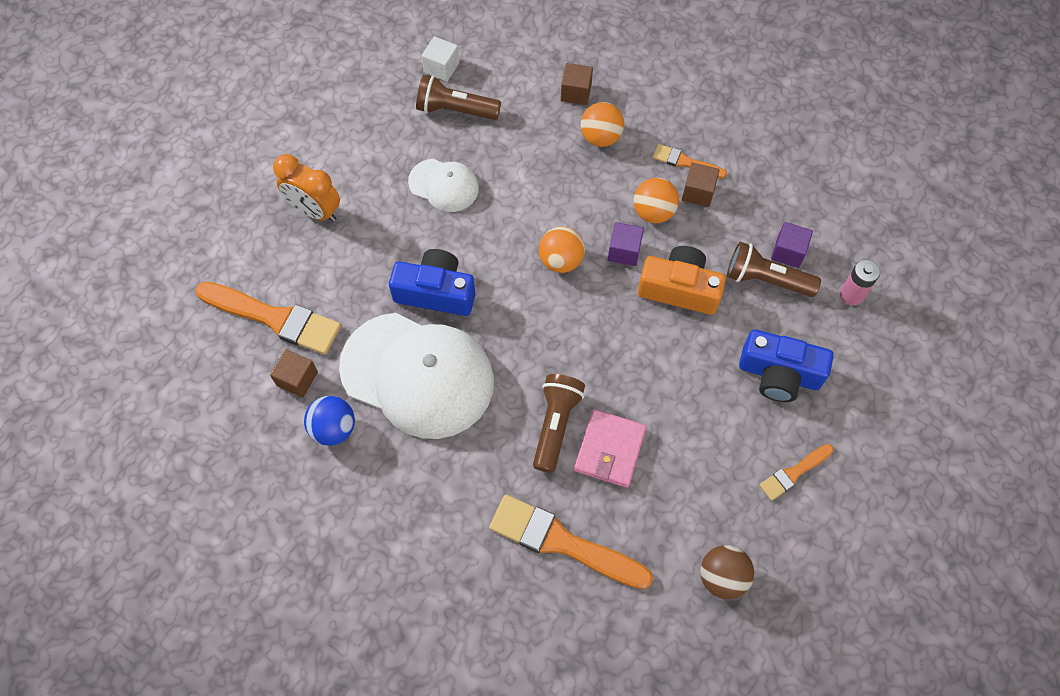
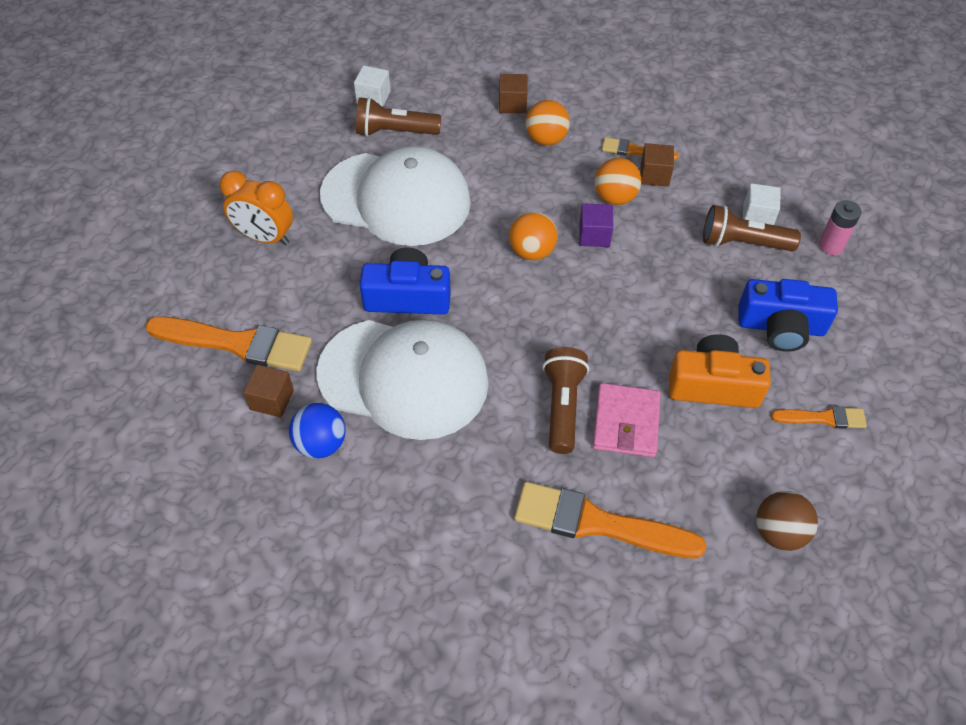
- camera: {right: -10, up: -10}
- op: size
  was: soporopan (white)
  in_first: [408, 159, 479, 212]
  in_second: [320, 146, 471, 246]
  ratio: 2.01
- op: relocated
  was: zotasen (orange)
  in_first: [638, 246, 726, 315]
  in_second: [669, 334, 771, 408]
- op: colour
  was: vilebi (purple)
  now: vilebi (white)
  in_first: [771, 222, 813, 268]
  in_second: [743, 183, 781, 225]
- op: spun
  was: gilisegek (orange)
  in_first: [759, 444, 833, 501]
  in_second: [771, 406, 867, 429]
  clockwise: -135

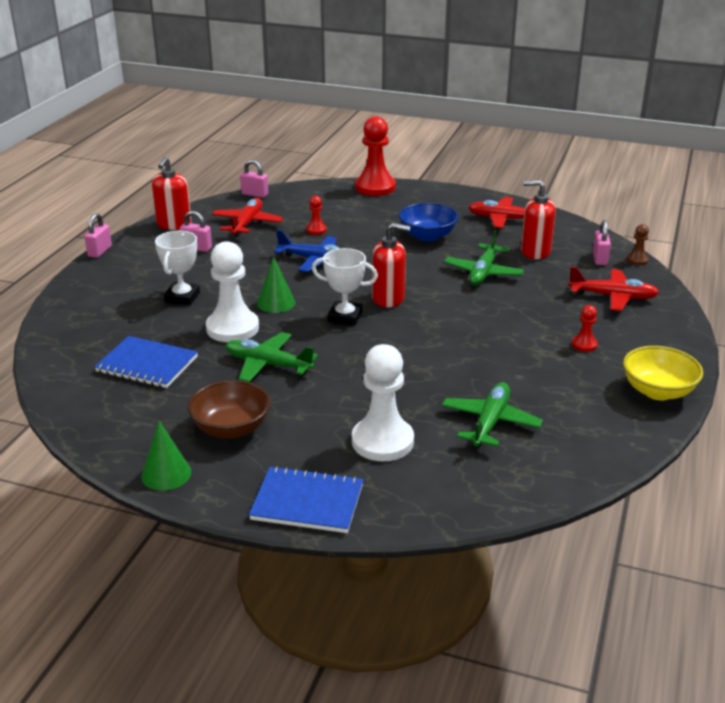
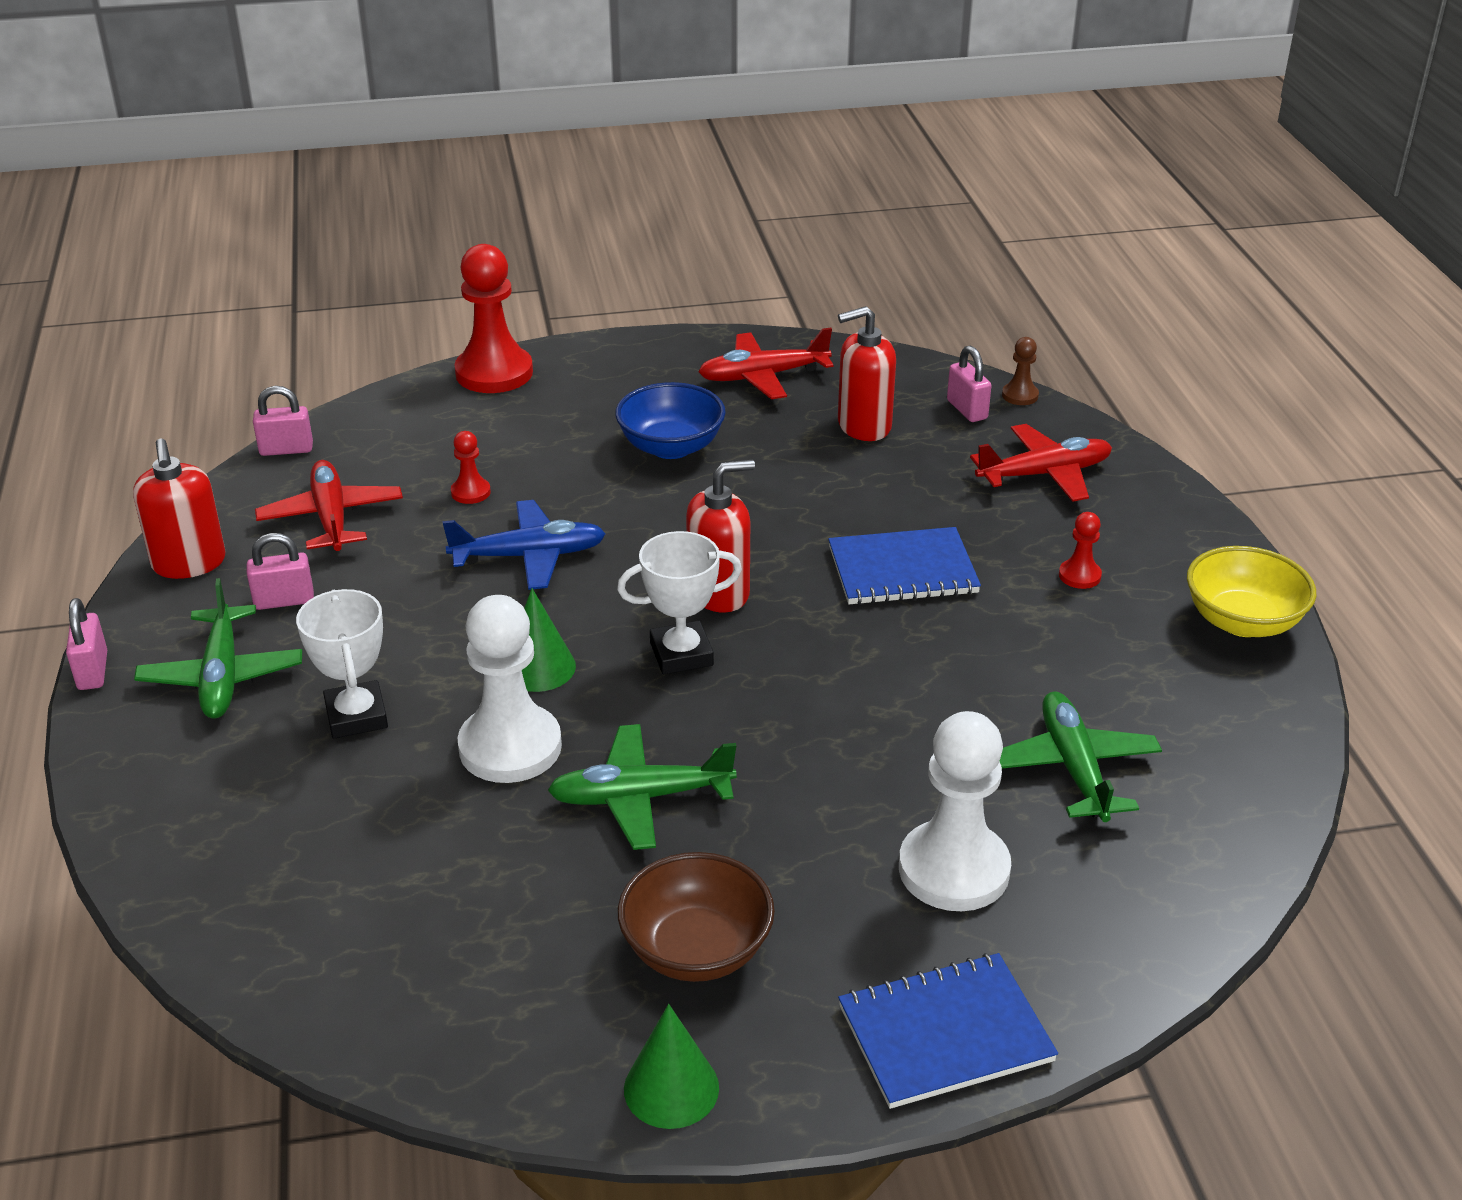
- camera: {right: -30, up: 5}
- op: relocated
  was: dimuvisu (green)
  in_first: [444, 230, 524, 285]
  in_second: [134, 578, 302, 719]
- op: relocated
  was: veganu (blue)
  in_first: [94, 336, 198, 388]
  in_second: [828, 527, 981, 605]

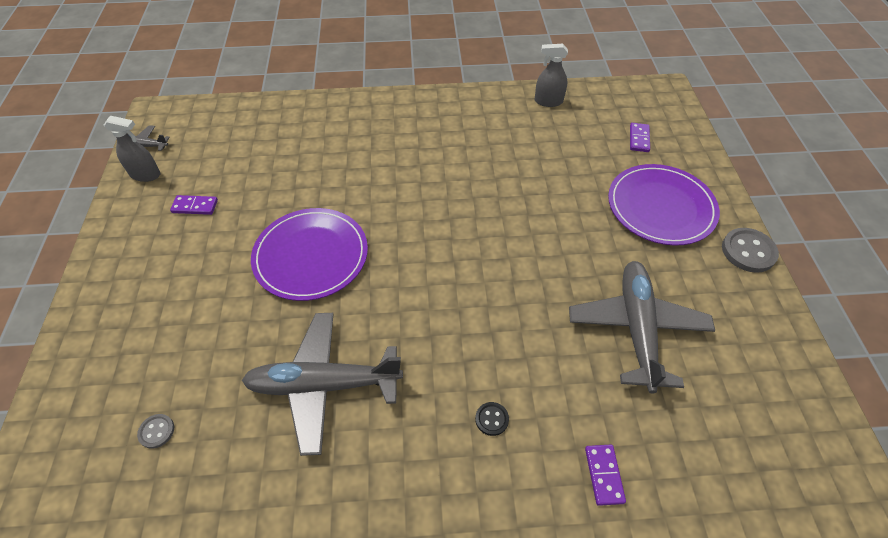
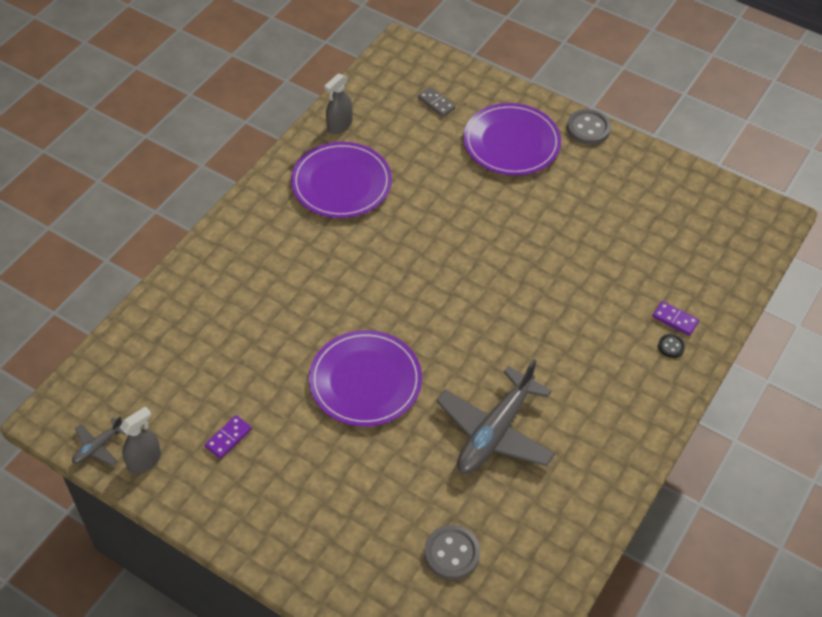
- camera: {right: -55, up: 0}
- op: appeared
  now: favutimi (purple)
  in_second: [291, 142, 392, 218]
- op: colour
  was: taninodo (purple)
  now: taninodo (grey)
  in_first: [630, 123, 650, 152]
  in_second: [418, 87, 456, 117]
- op: size
  was: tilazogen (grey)
  in_first: [137, 414, 174, 449]
  in_second: [424, 525, 480, 580]
  ratio: 1.87
- op: relocated
  was: tilazogen (black)
  in_first: [475, 402, 509, 436]
  in_second: [658, 334, 685, 358]
- op: missing
  was: dimuvisu (grey)
  in_first: [569, 261, 715, 393]

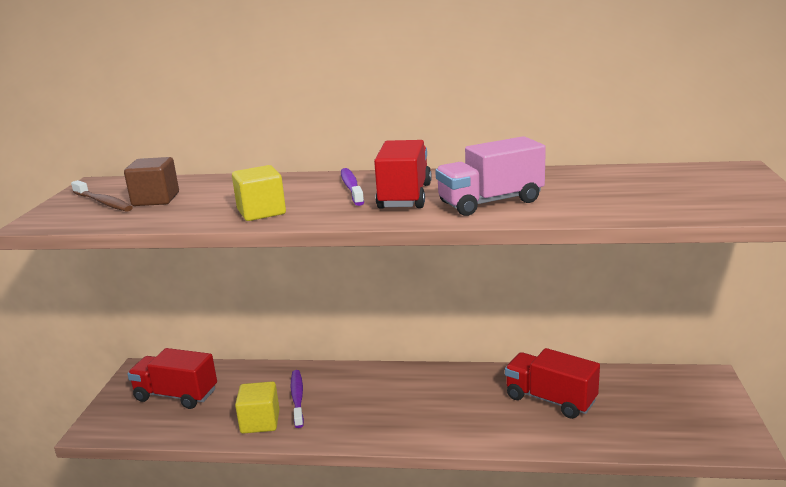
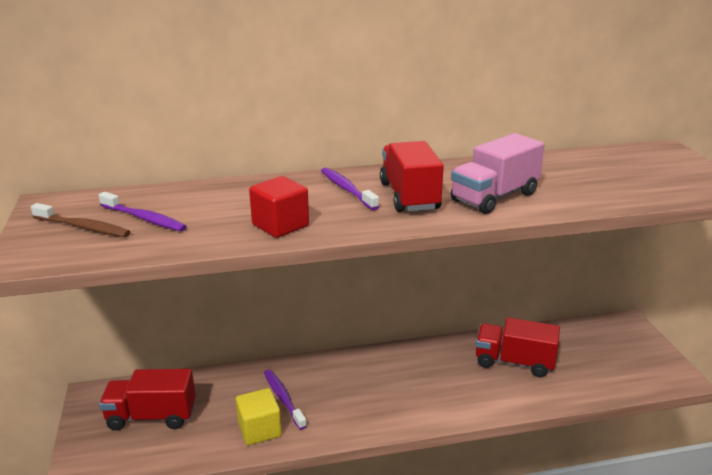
- camera: {right: -20, up: 5}
- op: exchanged
  was: vilebi (brown)
  now: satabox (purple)
  in_first: [124, 157, 179, 206]
  in_second: [99, 192, 187, 232]
- op: colour
  was: vilebi (yellow)
  now: vilebi (red)
  in_first: [232, 165, 286, 221]
  in_second: [249, 176, 309, 238]

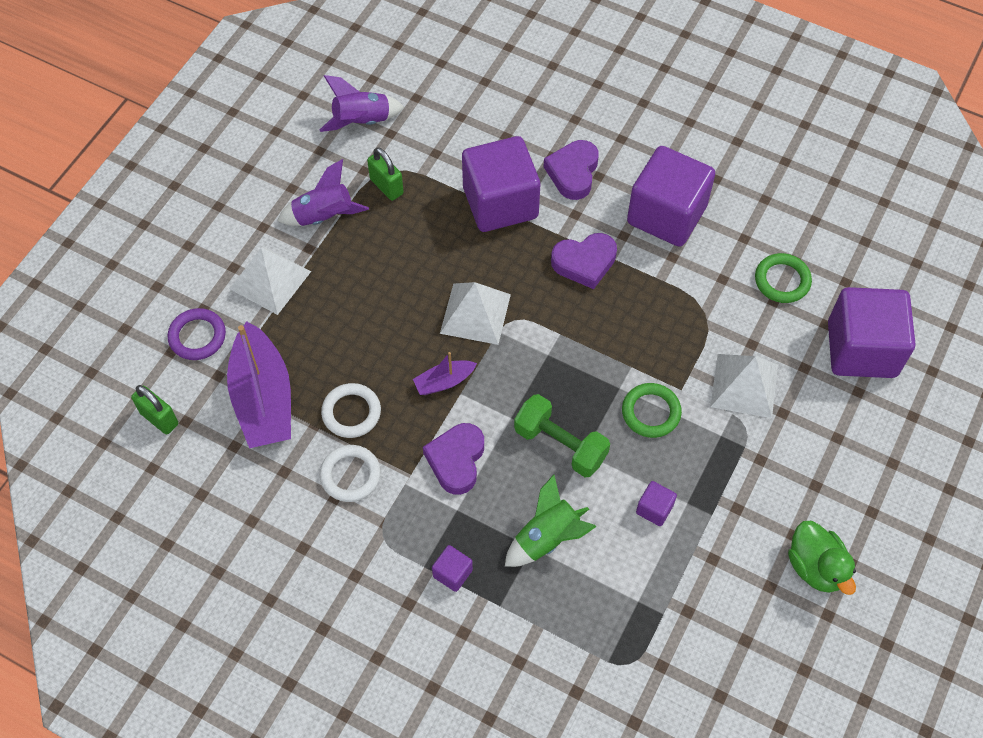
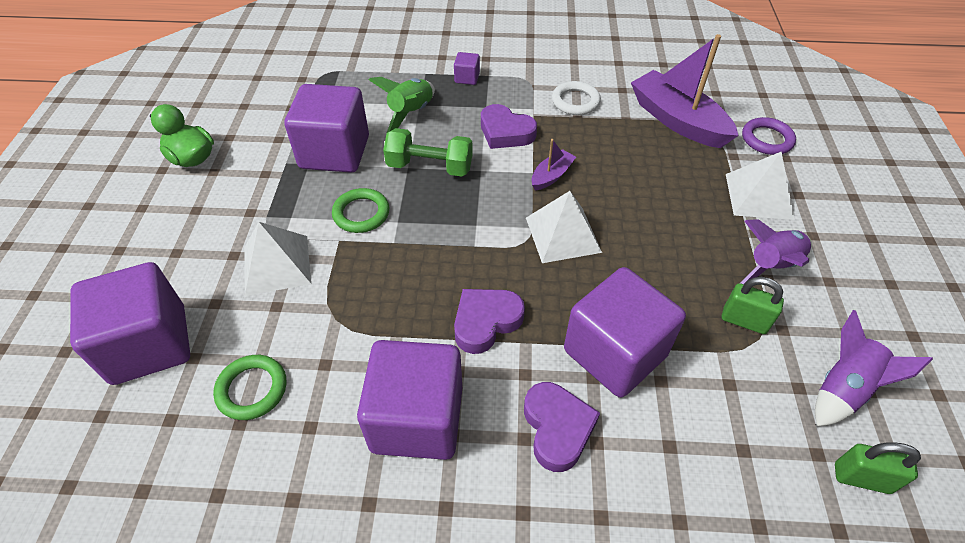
- camera: {right: 155, up: -10}
- op: size
  was: vilebi (purple)
  in_first: [636, 481, 677, 526]
  in_second: [285, 84, 369, 173]
  ratio: 2.41
- op: spun
  was: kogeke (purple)
  in_first: [423, 423, 484, 495]
  in_second: [481, 104, 537, 149]
  clockwise: 135
- op: relocated
  was: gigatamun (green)
  in_first: [131, 385, 178, 435]
  in_second: [835, 442, 921, 494]
- op: missing
  was: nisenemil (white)
  in_first: [321, 383, 381, 438]

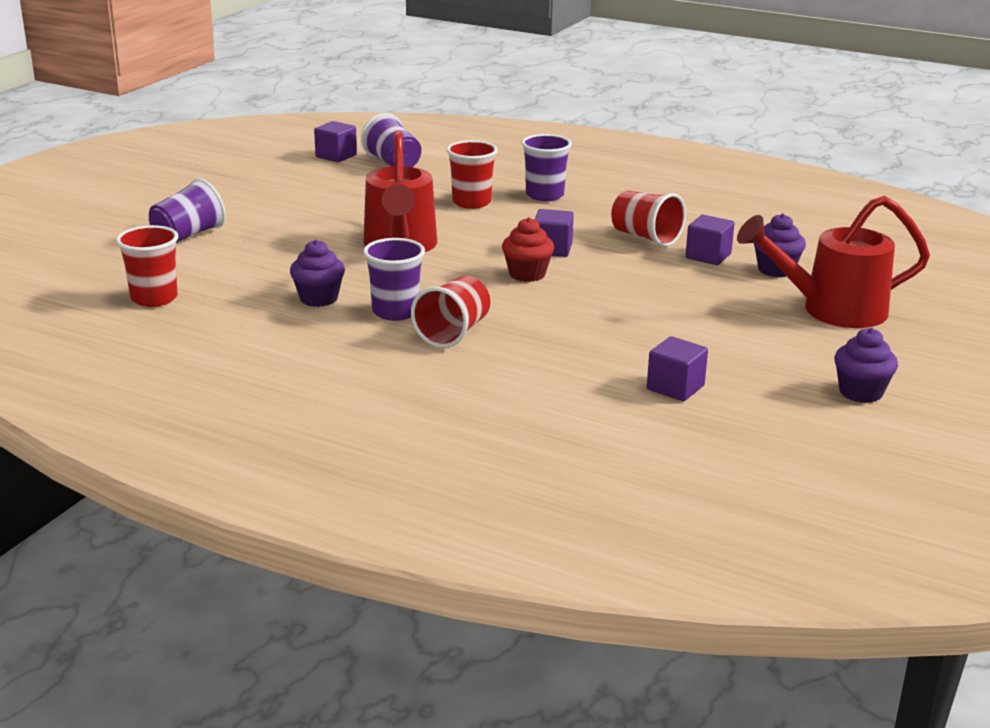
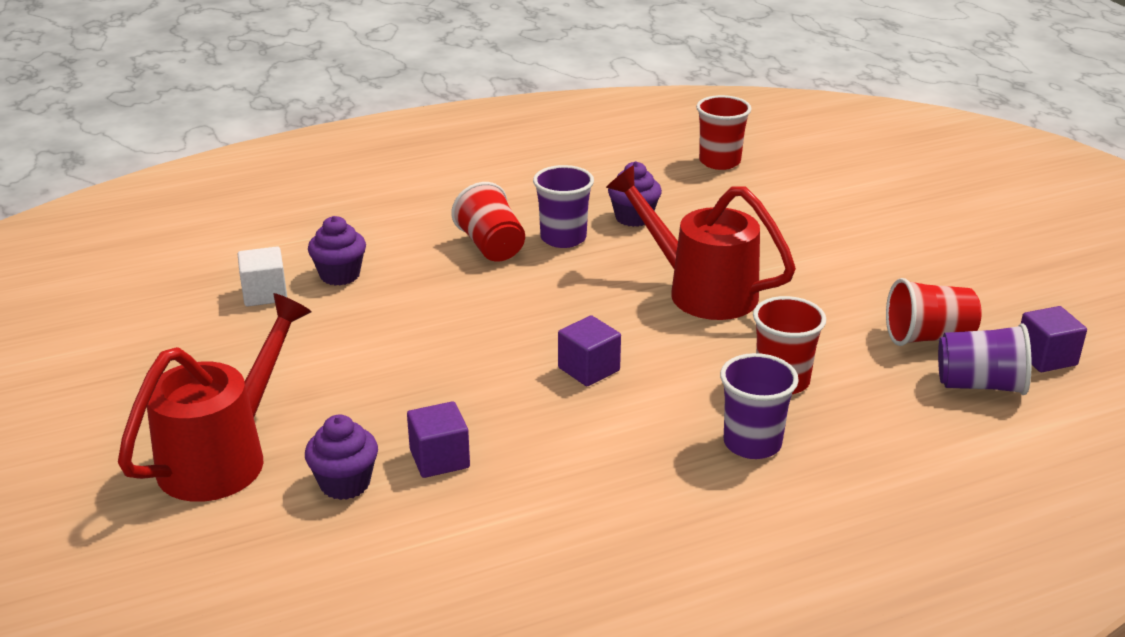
- camera: {right: 130, up: 5}
- op: colour
  was: vilebi (purple)
  now: vilebi (white)
  in_first: [647, 336, 708, 401]
  in_second: [238, 246, 287, 307]
- op: relocated
  was: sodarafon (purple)
  in_first: [834, 328, 898, 403]
  in_second: [308, 216, 366, 285]
- op: relocated
  was: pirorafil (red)
  in_first: [611, 191, 686, 247]
  in_second: [886, 278, 982, 346]
- op: missing
  was: pirorafil (purple)
  in_first: [149, 178, 225, 243]
- op: missing
  was: sodarafon (red)
  in_first: [502, 217, 554, 282]

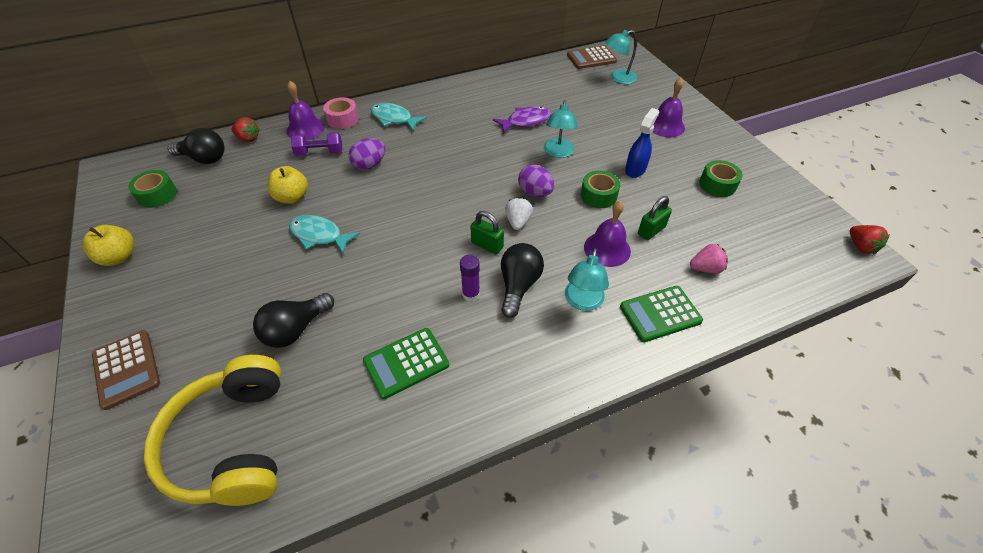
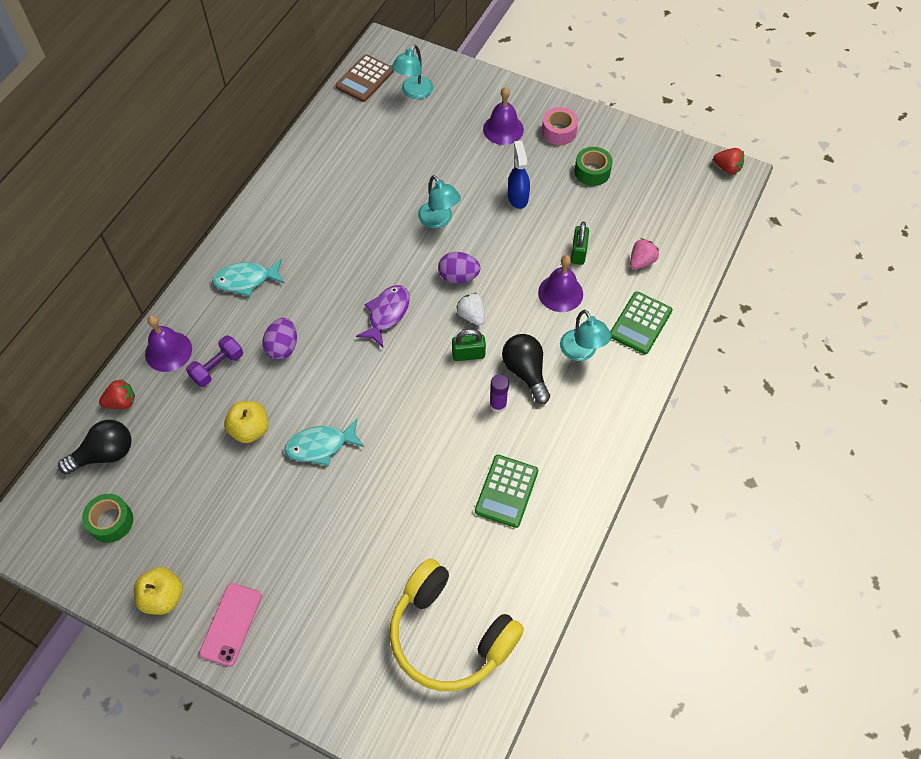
- camera: {right: -40, up: 10}
- op: appeared
  now: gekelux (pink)
  in_second: [199, 583, 262, 666]
- op: relocated
  was: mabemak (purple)
  in_first: [493, 106, 551, 134]
  in_second: [356, 285, 410, 347]
- op: relocated
  was: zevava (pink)
  in_first: [323, 97, 359, 129]
  in_second: [542, 107, 578, 145]
- op: missing
  was: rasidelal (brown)
  in_first: [92, 330, 160, 410]
- op: missing
  was: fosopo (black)
  in_first: [253, 293, 334, 348]
- op: missing
  was: zevava (green)
  in_first: [581, 171, 620, 208]

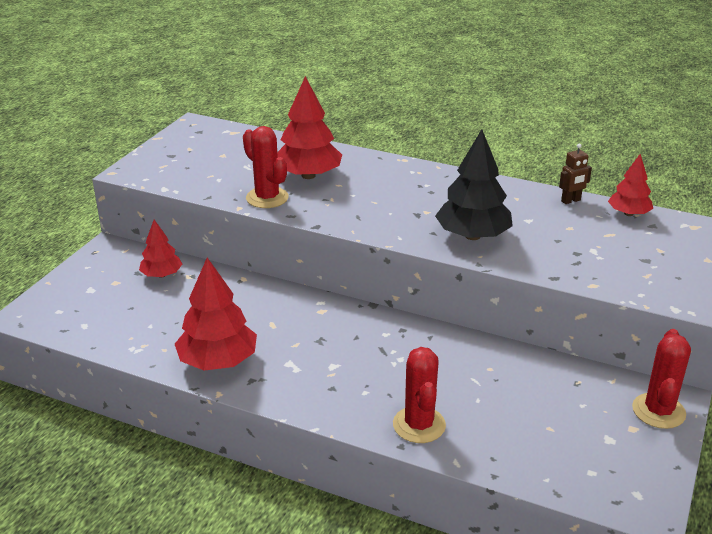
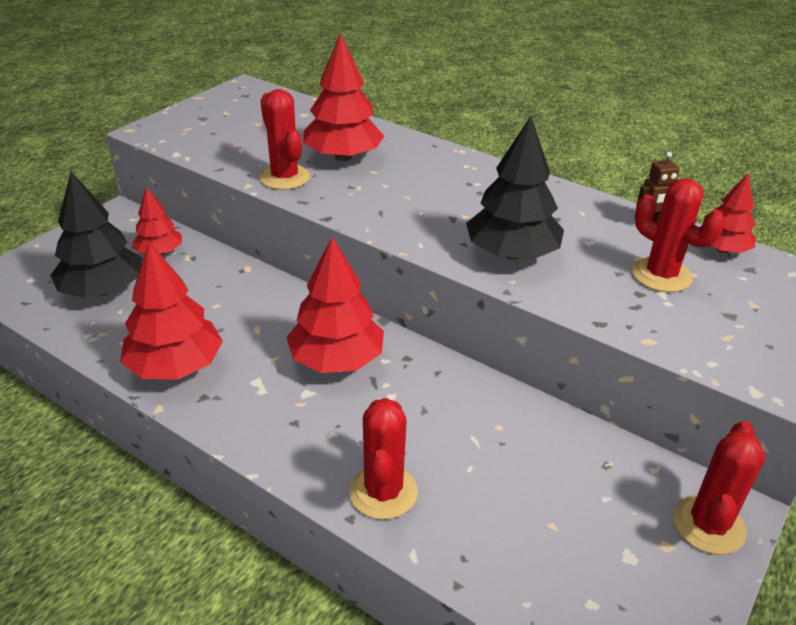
- camera: {right: 10, up: 5}
- op: appeared
  now: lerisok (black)
  in_second: [50, 172, 142, 298]
- op: appeared
  now: lerisok (red)
  in_second: [286, 237, 384, 373]
- op: appeared
  now: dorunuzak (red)
  in_second: [632, 178, 725, 292]

